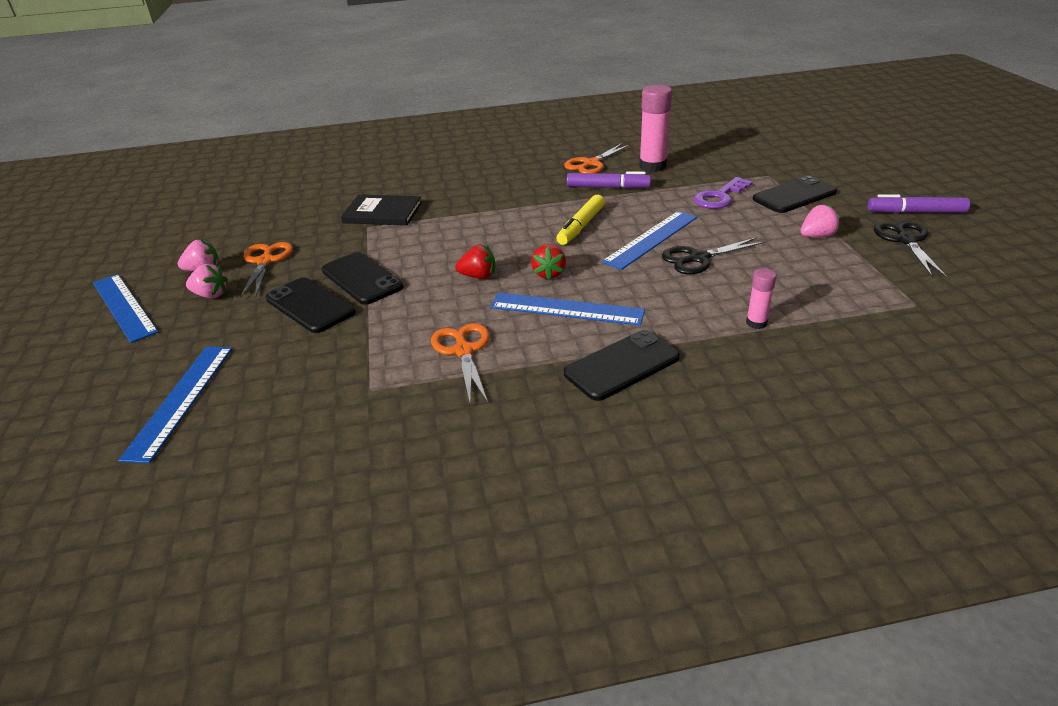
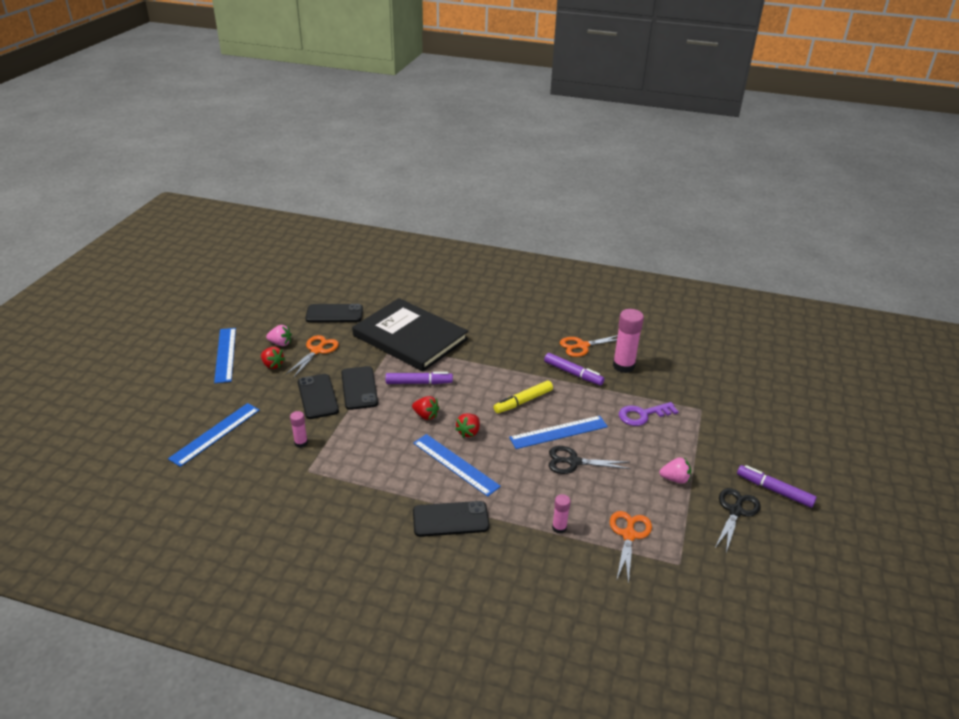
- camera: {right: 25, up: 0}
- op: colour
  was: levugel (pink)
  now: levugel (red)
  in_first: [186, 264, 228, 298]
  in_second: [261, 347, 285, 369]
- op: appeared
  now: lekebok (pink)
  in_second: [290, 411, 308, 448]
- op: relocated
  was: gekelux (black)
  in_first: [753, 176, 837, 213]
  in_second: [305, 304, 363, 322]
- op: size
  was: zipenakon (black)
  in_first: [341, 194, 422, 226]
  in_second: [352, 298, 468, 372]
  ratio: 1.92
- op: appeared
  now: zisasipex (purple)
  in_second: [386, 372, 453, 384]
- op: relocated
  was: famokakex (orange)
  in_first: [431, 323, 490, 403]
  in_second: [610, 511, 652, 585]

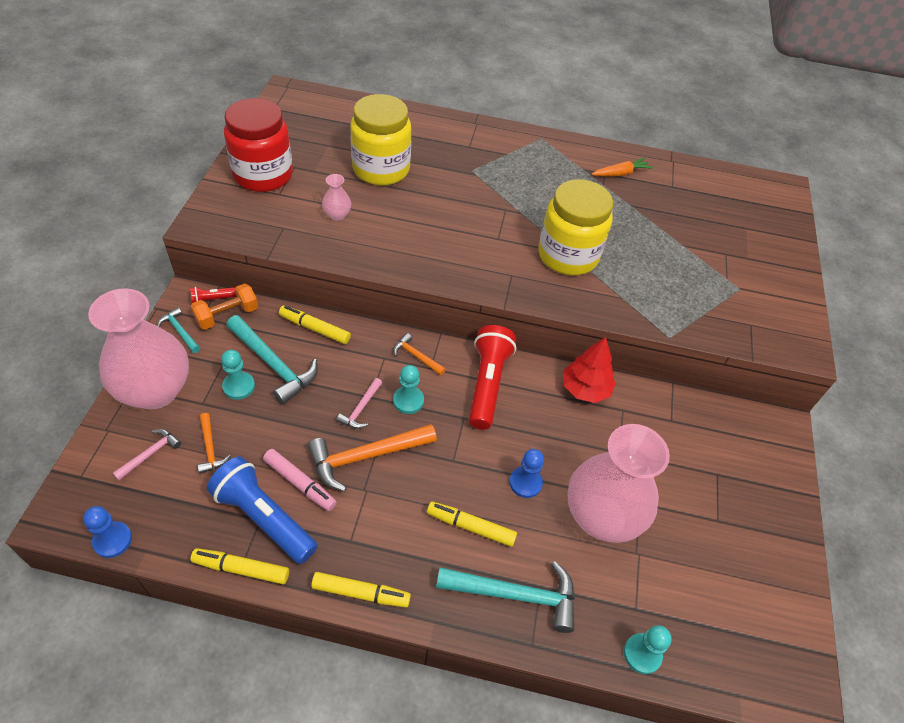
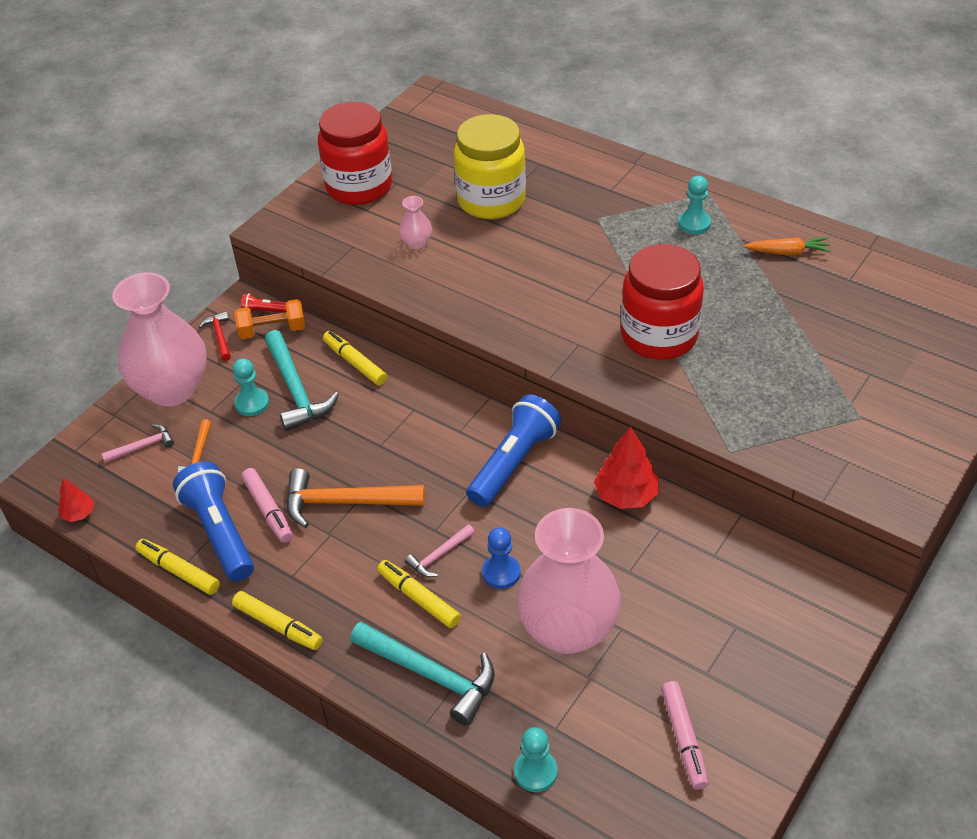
- camera: {right: 30, up: -5}
- op: exchanged
  was: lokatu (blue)
  now: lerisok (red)
  in_first: [83, 506, 132, 558]
  in_second: [58, 478, 94, 522]
- op: colour
  was: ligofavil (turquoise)
  now: ligofavil (red)
  in_first: [157, 307, 200, 353]
  in_second: [199, 311, 231, 361]
- op: relocated
  was: ligofavil (pink)
  in_first: [336, 378, 382, 429]
  in_second: [405, 524, 475, 578]
- op: colour
  was: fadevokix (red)
  now: fadevokix (blue)
  in_first: [469, 325, 516, 430]
  in_second: [467, 394, 561, 507]
- op: colour
  was: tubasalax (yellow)
  now: tubasalax (red)
  in_first: [538, 179, 613, 275]
  in_second: [621, 244, 704, 360]
- op: appeared
  now: zisasipex (pink)
  in_second: [661, 681, 708, 790]
- op: relocated
  was: lokatu (turquoise)
  in_first: [393, 365, 424, 414]
  in_second: [678, 176, 711, 234]
- op: missing
  was: ligofavil (orange)
  in_first: [393, 333, 446, 376]

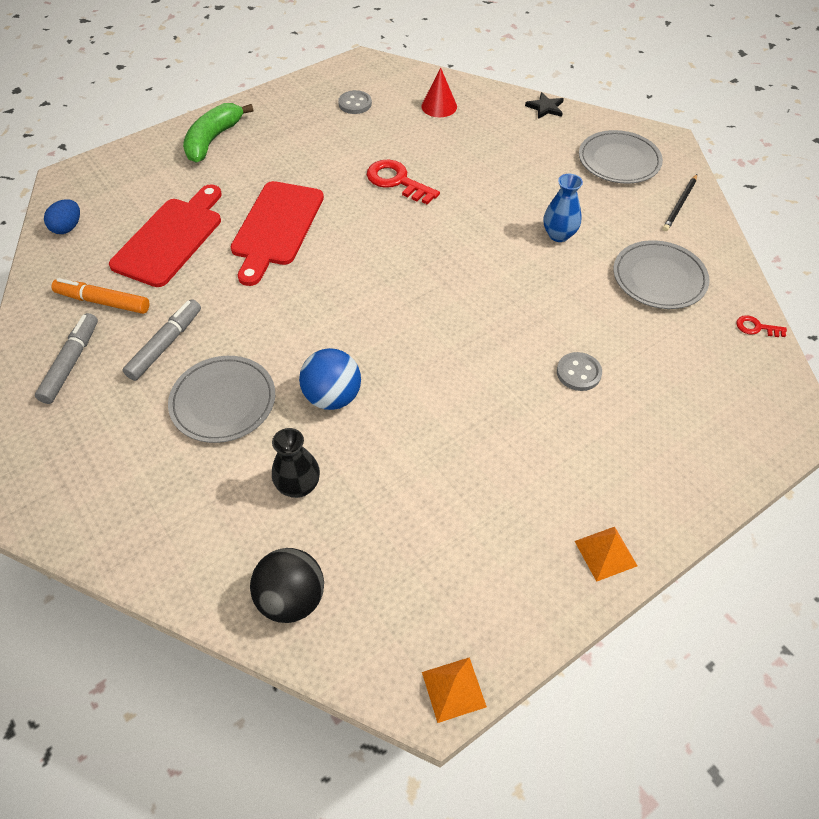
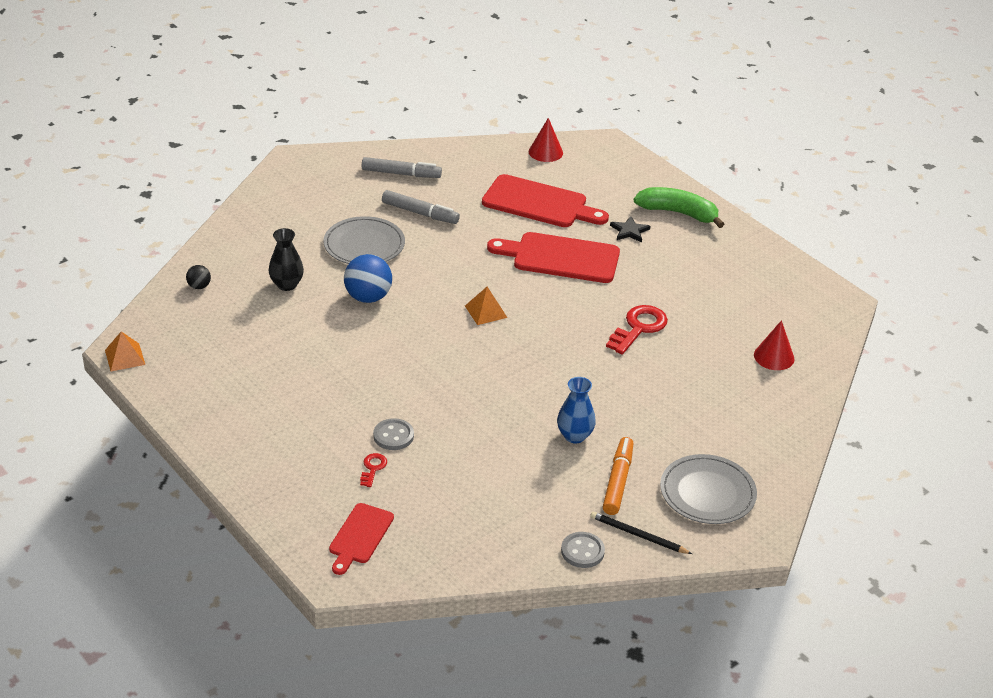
- camera: {right: 85, up: -15}
- op: size
  was: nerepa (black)
  in_first: [250, 548, 324, 623]
  in_second: [186, 265, 211, 289]
  ratio: 0.51
- op: appeared
  now: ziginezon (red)
  in_second: [329, 503, 394, 575]
- op: relocated
  was: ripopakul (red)
  in_first: [736, 315, 787, 337]
  in_second: [360, 453, 387, 487]
- op: relocated
  was: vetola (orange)
  in_first: [575, 527, 637, 582]
  in_second: [465, 287, 508, 325]
- op: exchanged
  was: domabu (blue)
  now: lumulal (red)
  in_first: [44, 199, 80, 234]
  in_second: [529, 118, 563, 162]
- op: relocated
  was: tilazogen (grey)
  in_first: [338, 90, 372, 114]
  in_second: [561, 532, 605, 568]
- op: relocated
  was: zisasipex (orange)
  in_first: [52, 278, 149, 314]
  in_second: [603, 437, 633, 515]
- op: relocated
  was: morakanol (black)
  in_first: [525, 92, 564, 119]
  in_second: [610, 216, 651, 243]
- op: missing
  was: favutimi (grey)
  in_first: [613, 240, 710, 309]

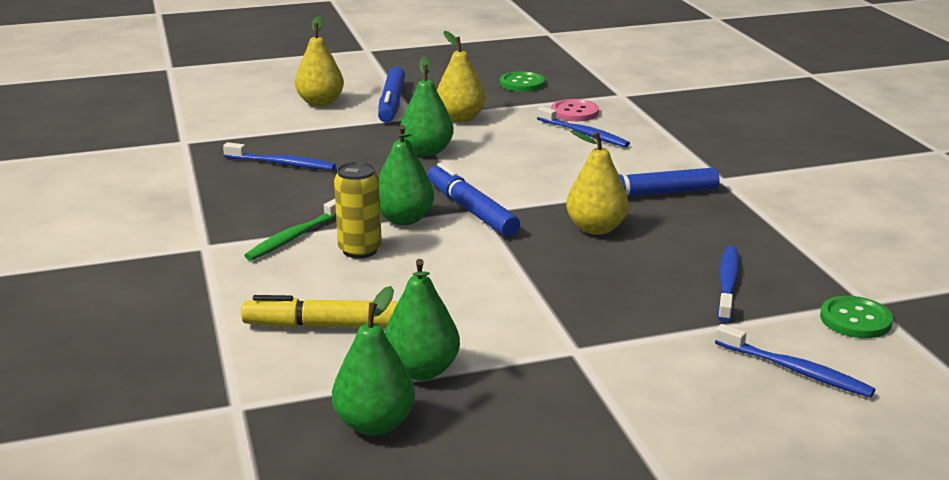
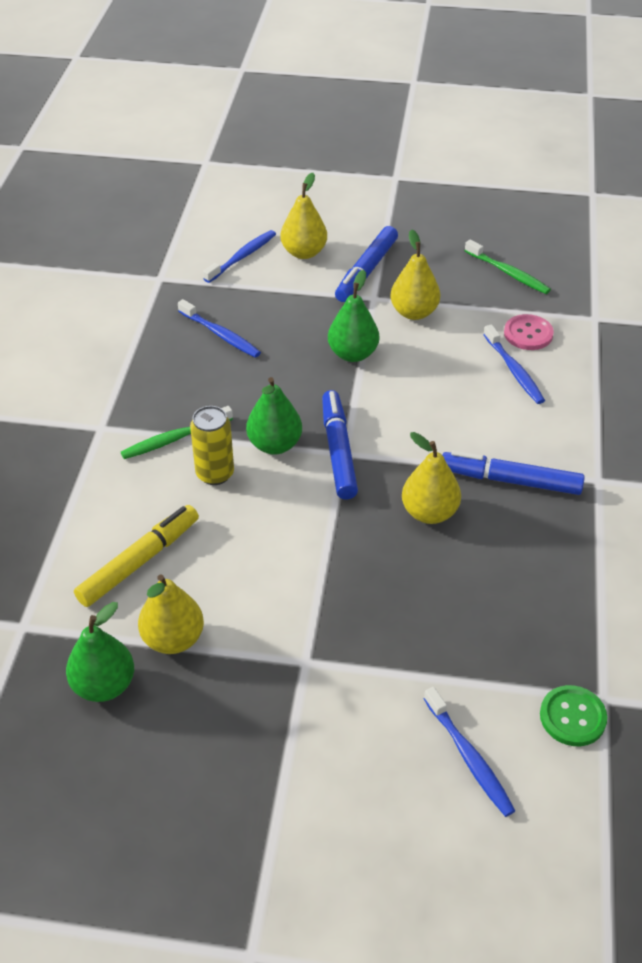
- camera: {right: 25, up: 20}
- op: spun
  was: zisasipex (yellow)
  in_first: [241, 295, 398, 328]
  in_second: [74, 505, 199, 607]
  clockwise: 105
- op: colour
  was: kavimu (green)
  now: kavimu (yellow)
  in_first: [385, 259, 460, 380]
  in_second: [138, 574, 204, 654]
- op: relocated
  was: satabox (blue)
  in_first: [717, 246, 739, 322]
  in_second: [203, 230, 276, 283]
- op: exchanged
  was: tilazogen (green)
  now: satabox (green)
  in_first: [500, 71, 545, 92]
  in_second: [465, 240, 551, 294]

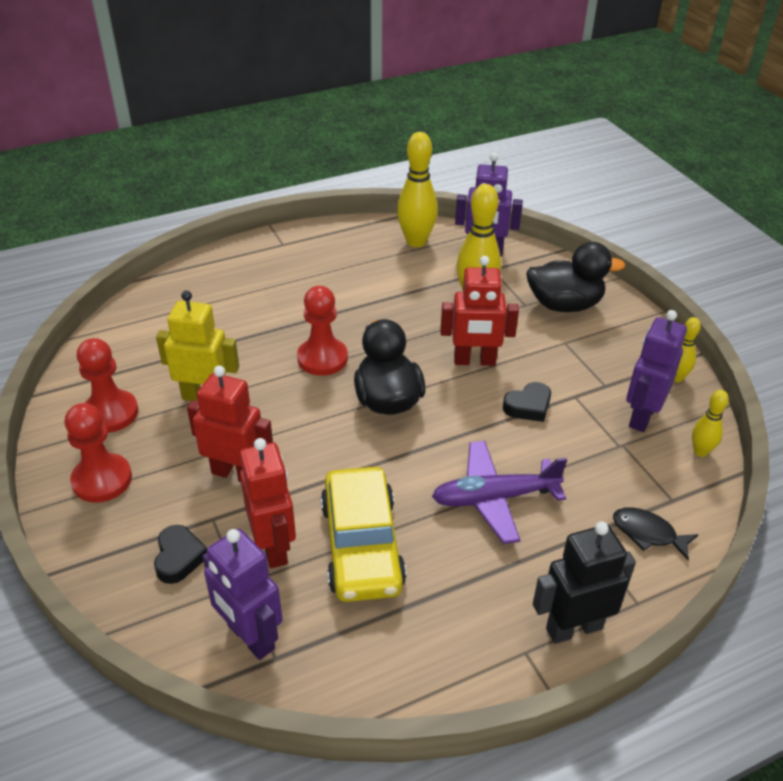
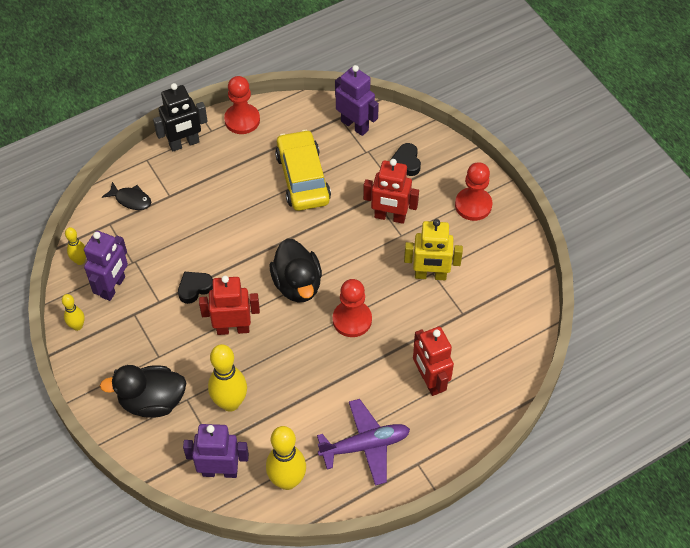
- camera: {right: 175, up: 15}
- op: relocated
  was: lokatu (red)
  in_first: [77, 338, 138, 433]
  in_second: [224, 76, 260, 134]
- op: relocated
  was: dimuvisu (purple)
  in_first: [432, 441, 567, 544]
  in_second: [317, 399, 410, 486]
- op: relocated
  was: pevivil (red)
  in_first: [240, 438, 296, 568]
  in_second: [413, 327, 454, 396]

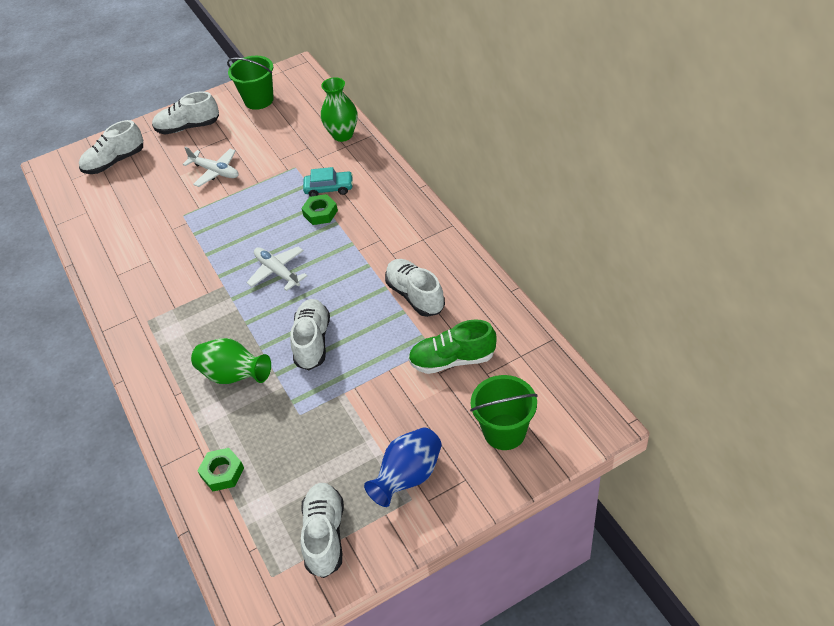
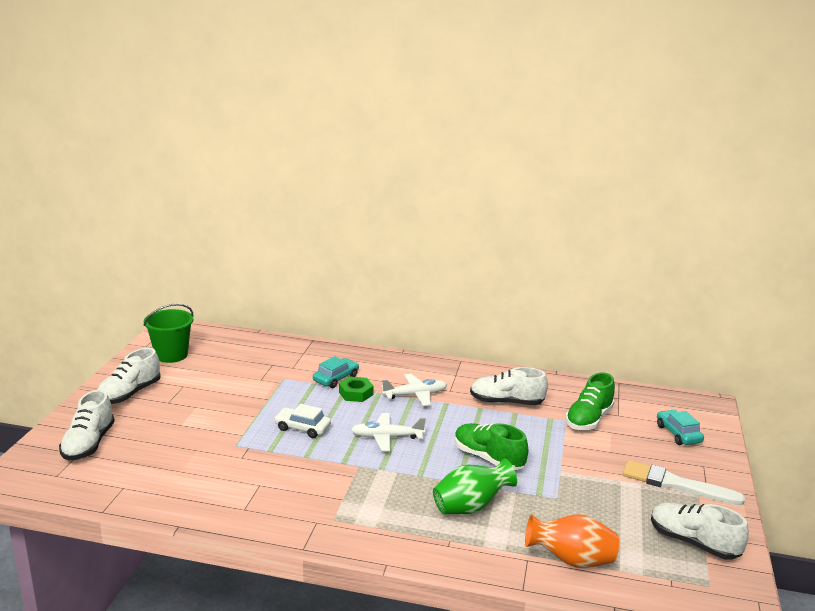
- camera: {right: -55, up: -25}
- op: appeared
  now: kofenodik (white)
  in_second: [274, 404, 331, 438]
- op: relocated
  was: dimuvisu (white)
  in_first: [183, 147, 238, 187]
  in_second: [381, 374, 447, 406]
- op: colour
  was: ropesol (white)
  now: ropesol (green)
  in_first: [290, 299, 330, 370]
  in_second: [455, 423, 528, 470]
- op: exchanged
  was: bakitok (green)
  now: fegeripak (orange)
  in_first: [197, 448, 244, 491]
  in_second: [525, 514, 619, 568]
- op: exchanged
  was: fegeripak (blue)
  now: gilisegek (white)
  in_first: [364, 427, 442, 507]
  in_second: [623, 460, 745, 505]
- op: exchanged
  was: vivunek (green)
  now: kofenodik (turquoise)
  in_first: [470, 375, 538, 450]
  in_second: [657, 410, 704, 445]
- op: missing
  was: fegeripak (green)
  in_first: [321, 77, 358, 142]

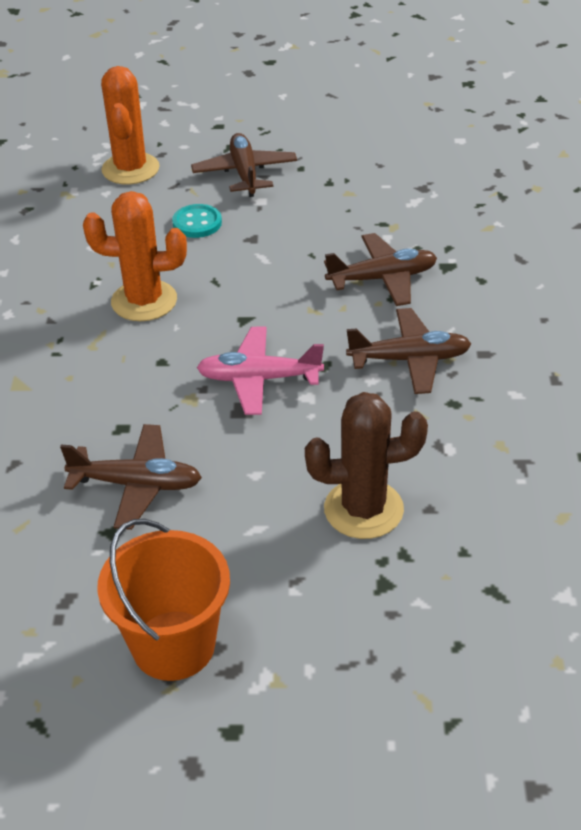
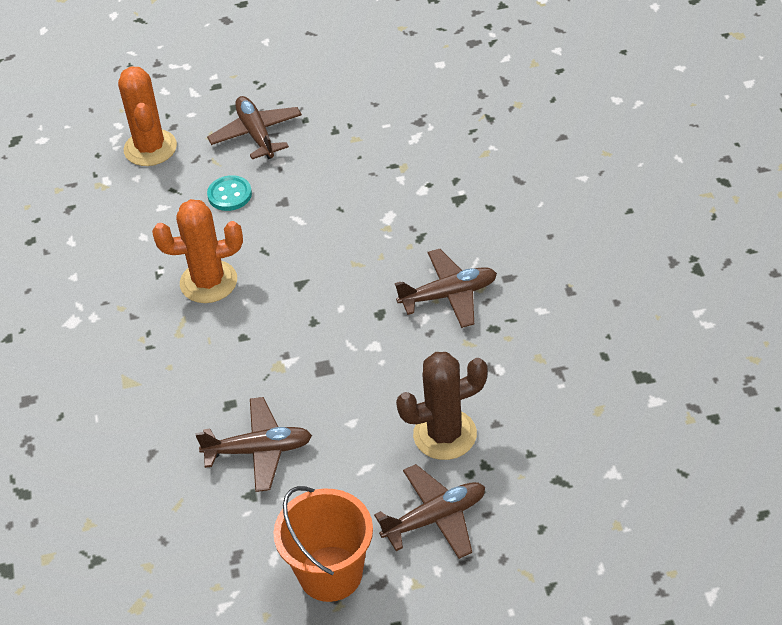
- camera: {right: -10, up: 5}
- op: relocated
  was: dimuvisu (brown)
  in_first: [324, 233, 437, 306]
  in_second: [374, 464, 485, 559]
- op: missing
  was: dimuvisu (pink)
  in_first: [197, 327, 324, 415]

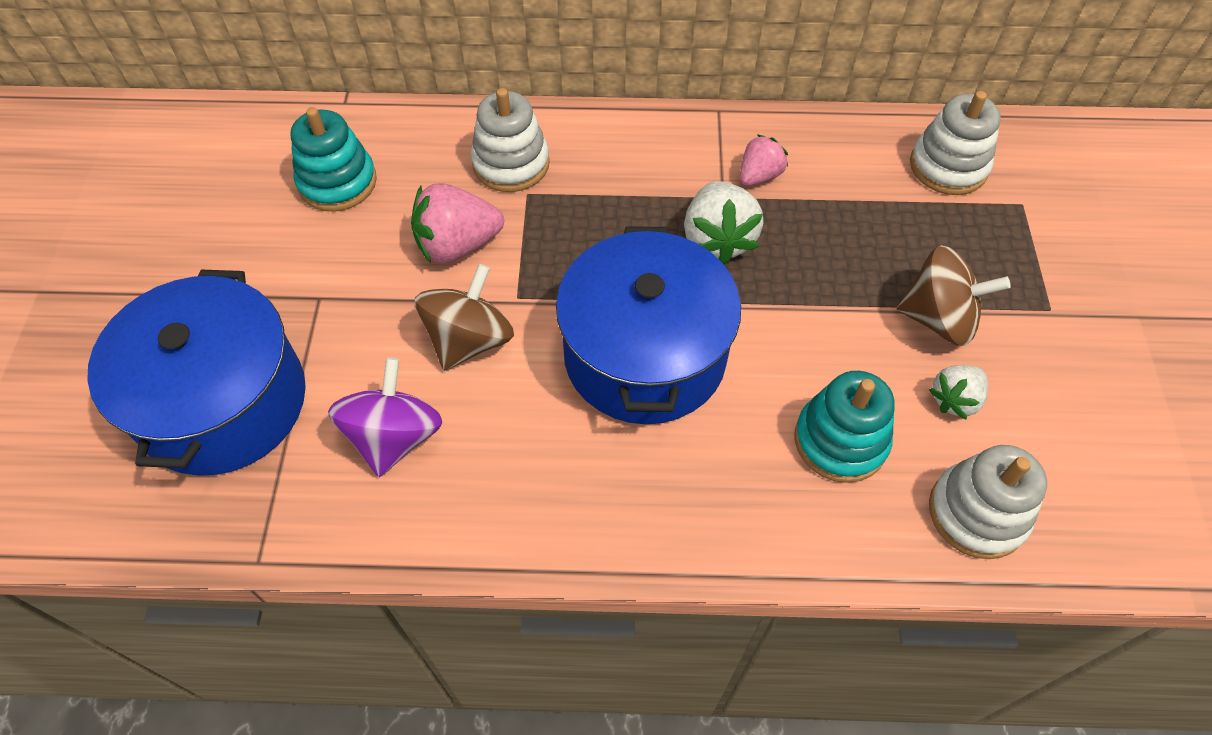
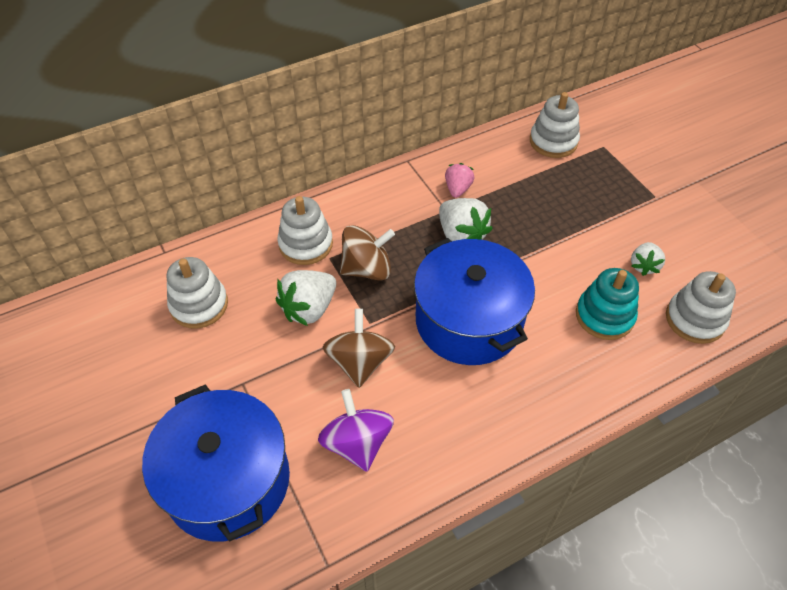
- camera: {right: -30, up: -5}
- op: colour
  was: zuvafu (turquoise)
  now: zuvafu (white)
  in_first: [291, 107, 377, 211]
  in_second: [167, 257, 228, 329]
- op: colour
  was: levugel (pink)
  now: levugel (white)
  in_first: [411, 183, 504, 263]
  in_second: [276, 270, 336, 326]
- op: relocated
  was: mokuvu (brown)
  in_first: [896, 245, 1011, 346]
  in_second: [340, 225, 395, 281]

